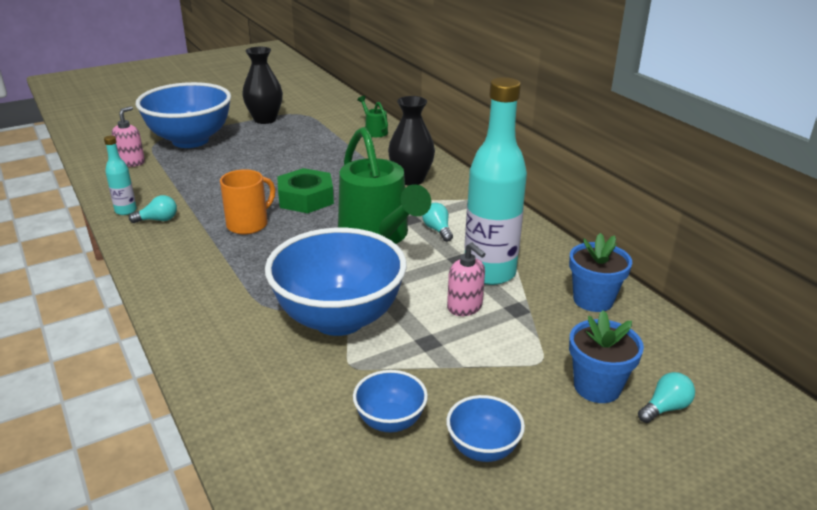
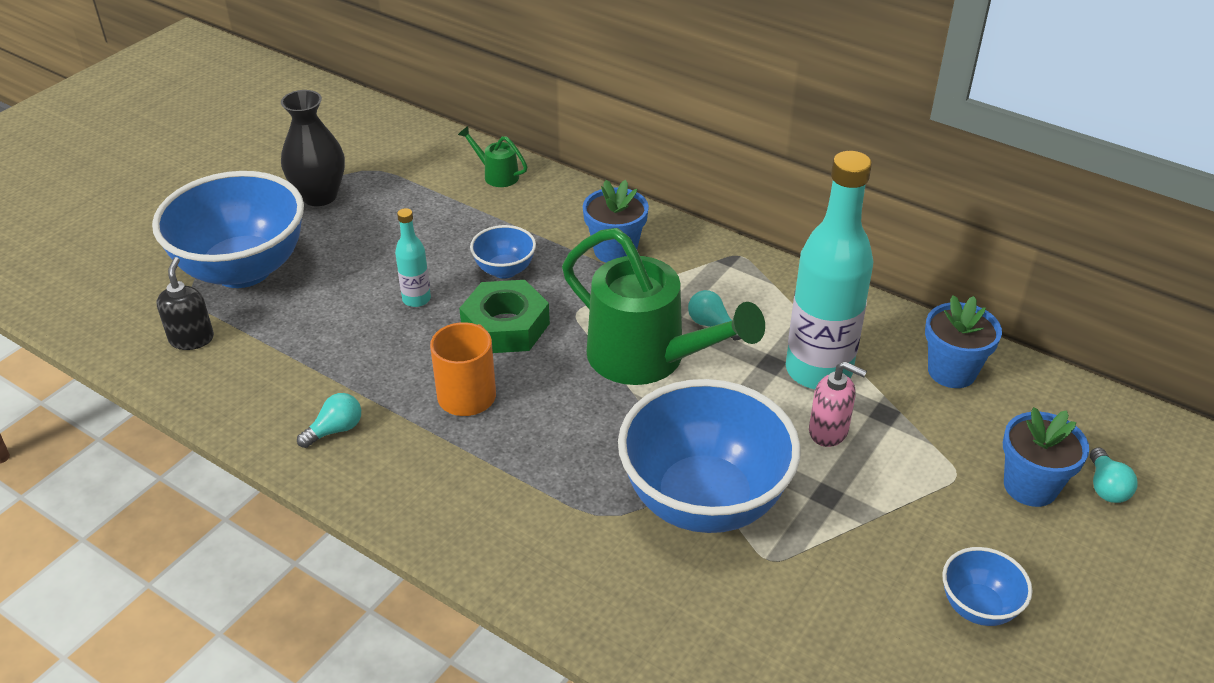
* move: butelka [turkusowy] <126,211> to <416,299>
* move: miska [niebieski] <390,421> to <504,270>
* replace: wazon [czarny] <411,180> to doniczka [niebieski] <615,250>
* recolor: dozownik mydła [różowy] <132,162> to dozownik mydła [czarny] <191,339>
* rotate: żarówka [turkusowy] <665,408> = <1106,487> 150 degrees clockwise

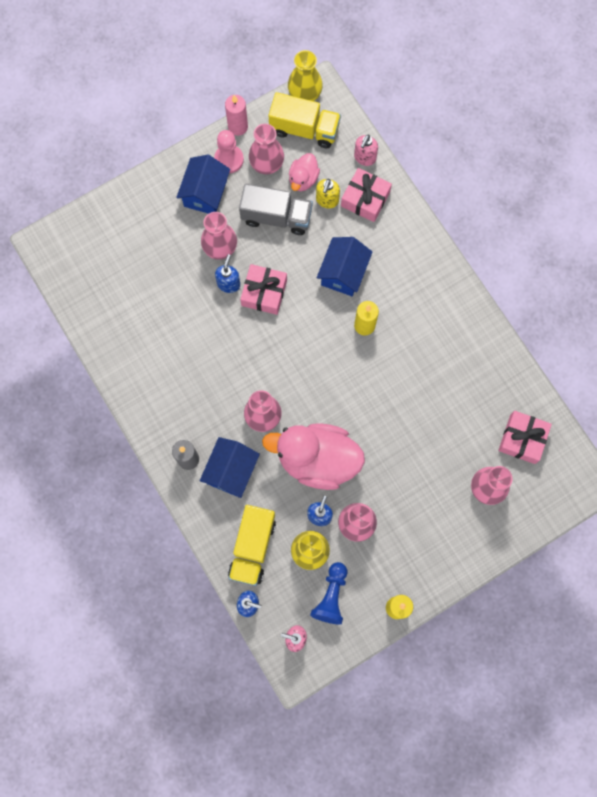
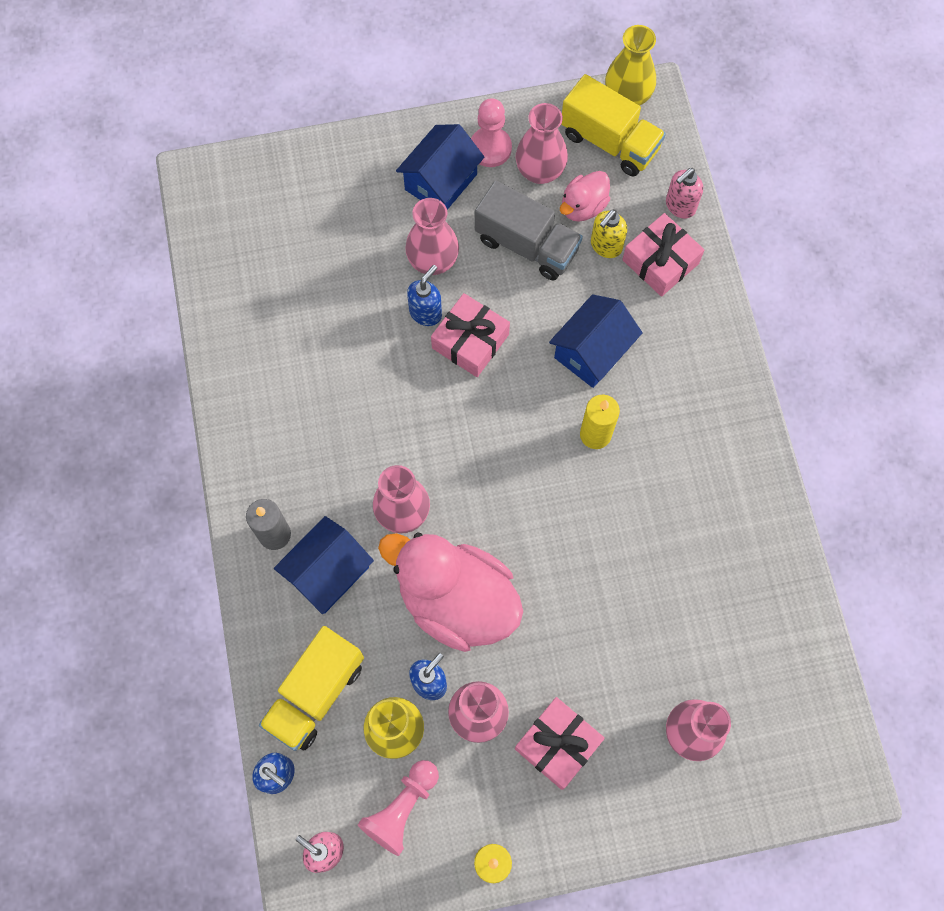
* delete: świeca [różowy] <238,127>
* move: prezent [różowy] <522,439> to <558,745>
* recolor: pionek [niebieski] <331,596> to pionek [różowy] <401,808>

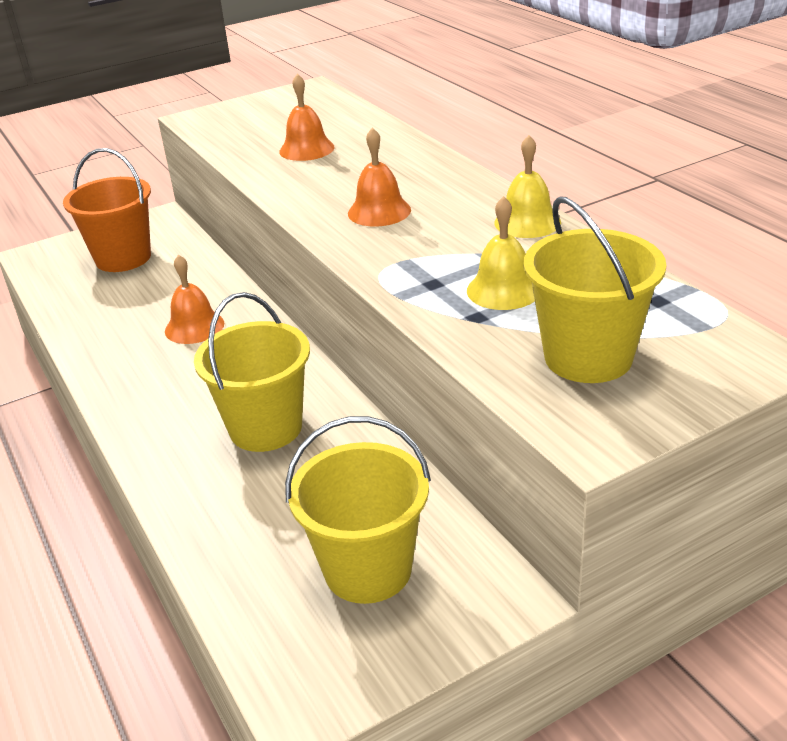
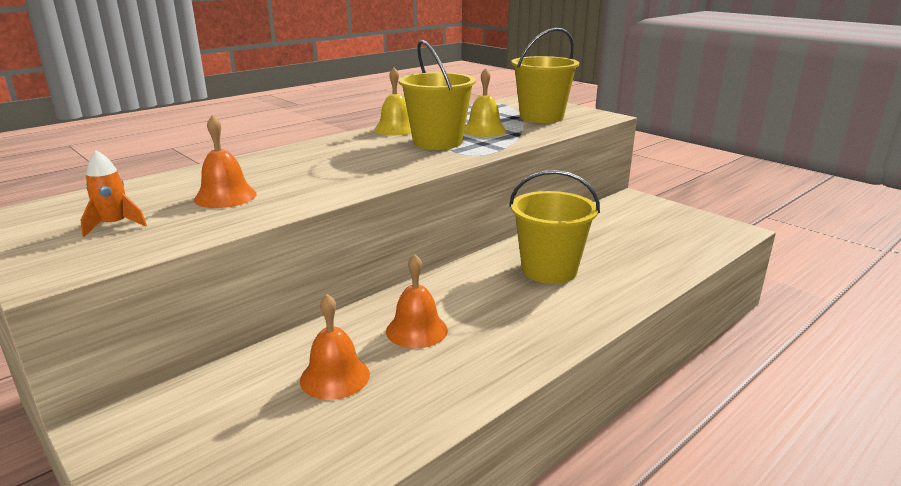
* delete: wiadro [pomarańczowy] <123,258>
* insert: rakieta [pomarańczowy] <114,225>
* move: wiadro [żółty] <368,569> to <437,142>
* move: dzwonek [pomarańczowy] <379,211> to <335,377>

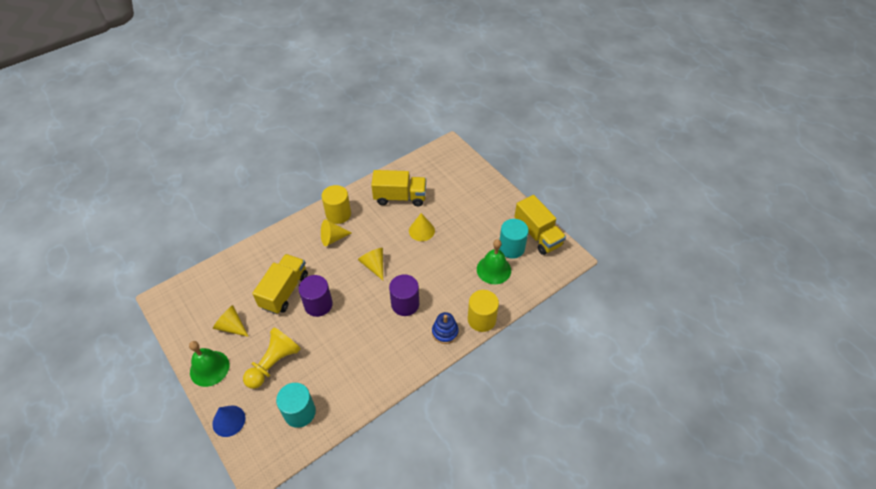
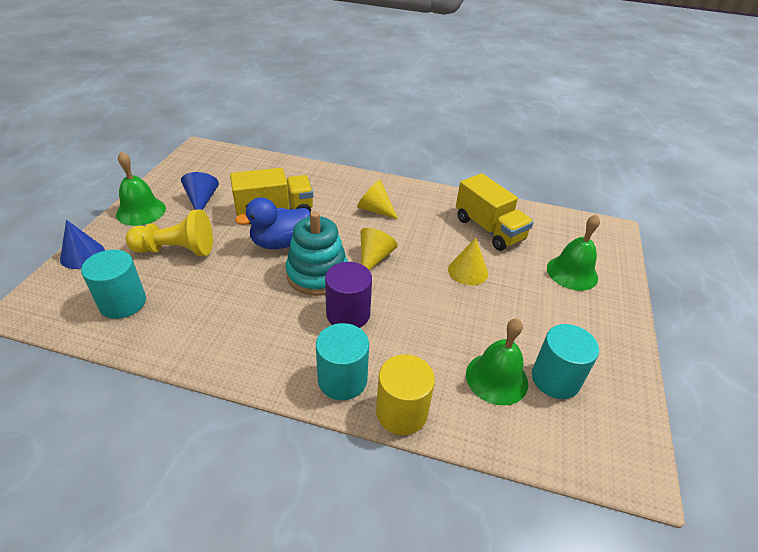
* delete: walec [żółty] <338,214>
* delete: ciężarówka [żółty] <537,235>
* insert: zabawka nakładanka [turkusowy] <317,274>
* insert: dzwonek [zielony] <572,272>
* replace: walec [fioletowy] <318,304> to kaczka [niebieski] <280,243>
* replace: zabawka nakładanka [niebieski] <445,332> to walec [turkusowy] <342,379>
* recolor: stożek [żółty] <231,326> to stożek [niebieski] <202,200>

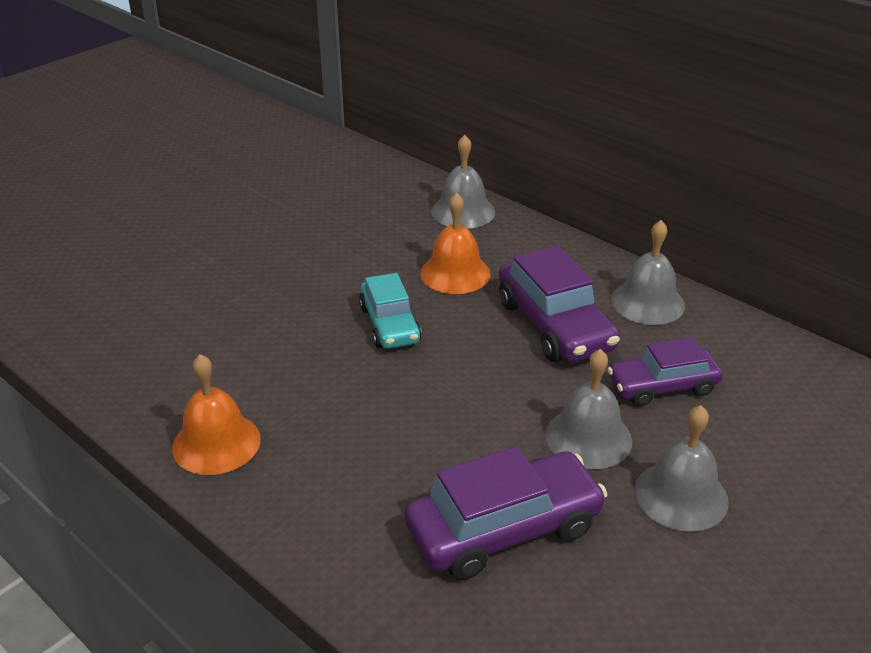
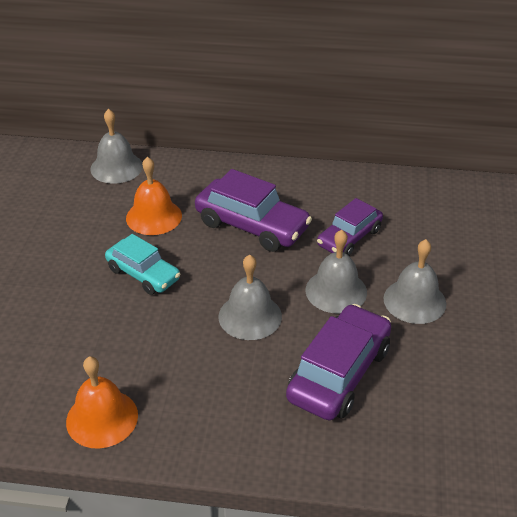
* move: dzwonek [szary] <647,302> to <250,316>

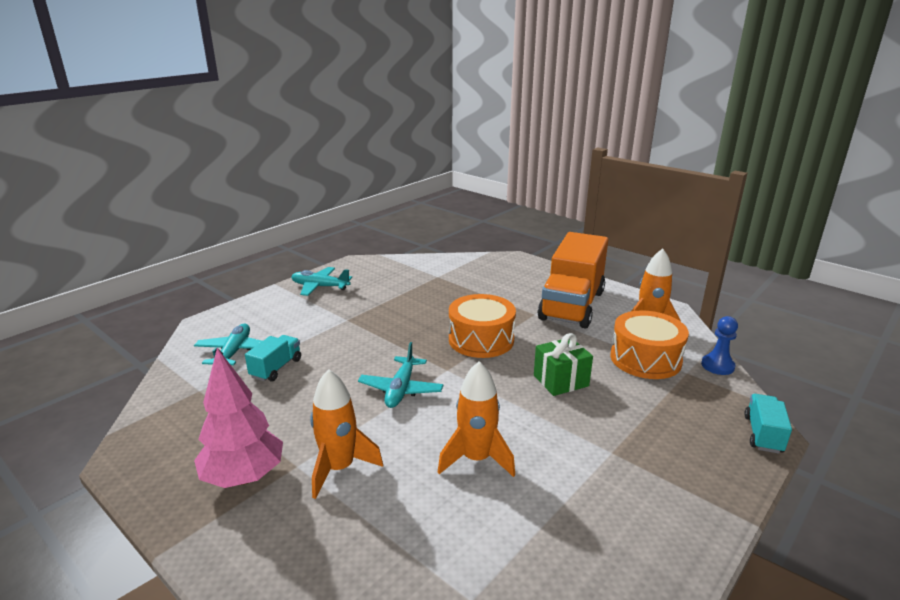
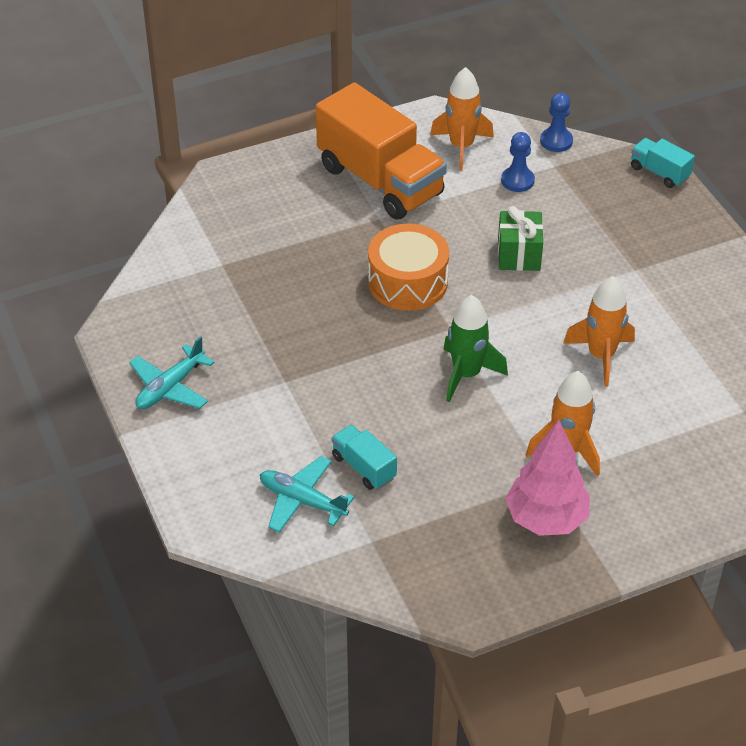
* replace: samolot [turkusowy] <401,389> to rakieta [zielony] <466,374>
* replace: bęben [pomarańczowy] <645,359> to pionek [niebieski] <517,180>

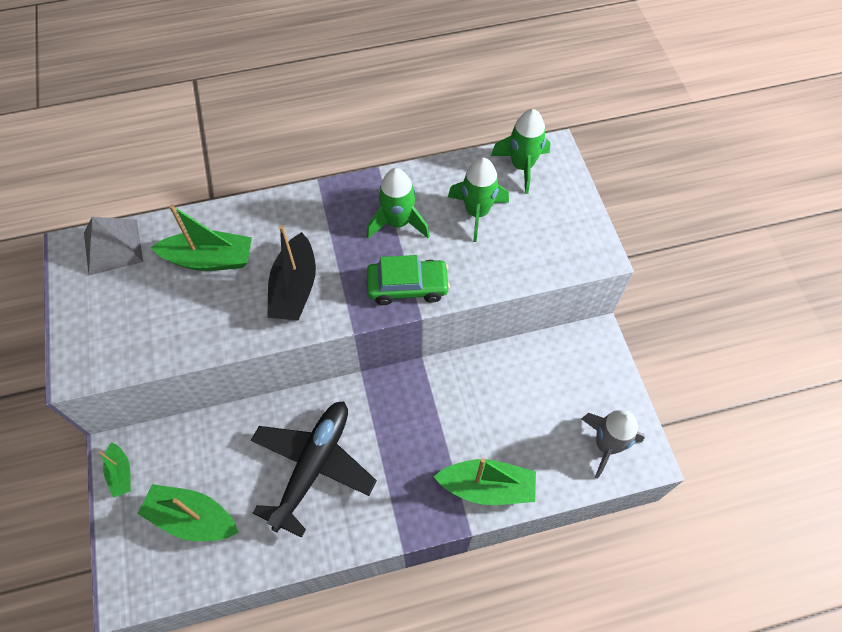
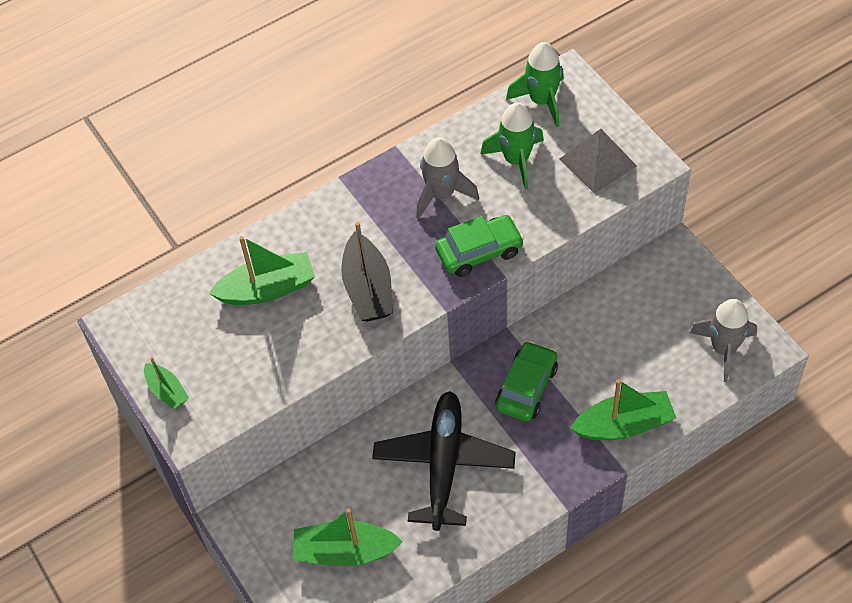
* insert: samochód [zielony] <526,387>
* move: piramida [szary] <113,247> to <598,162>
* move: łódka [zielony] <121,473> to <167,391>
* recolor: rakieta [zielony] <398,222> to rakieta [szary] <441,194>

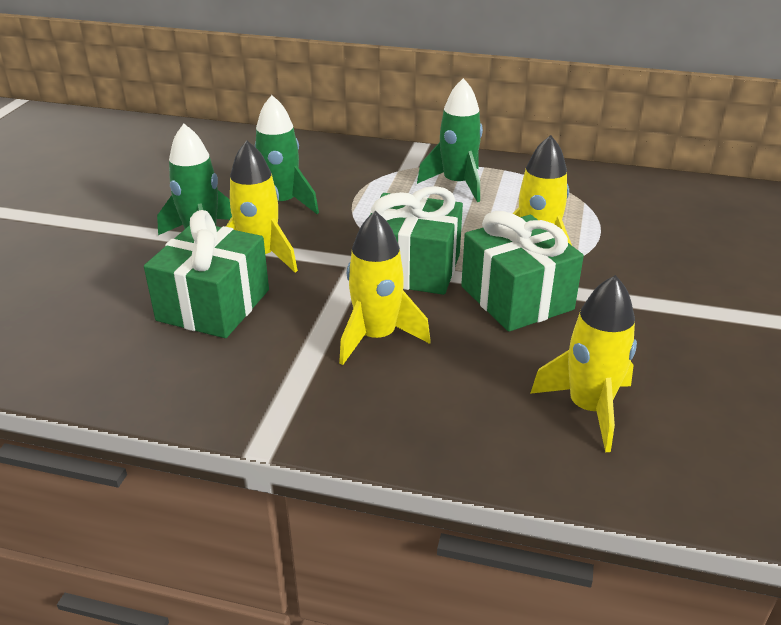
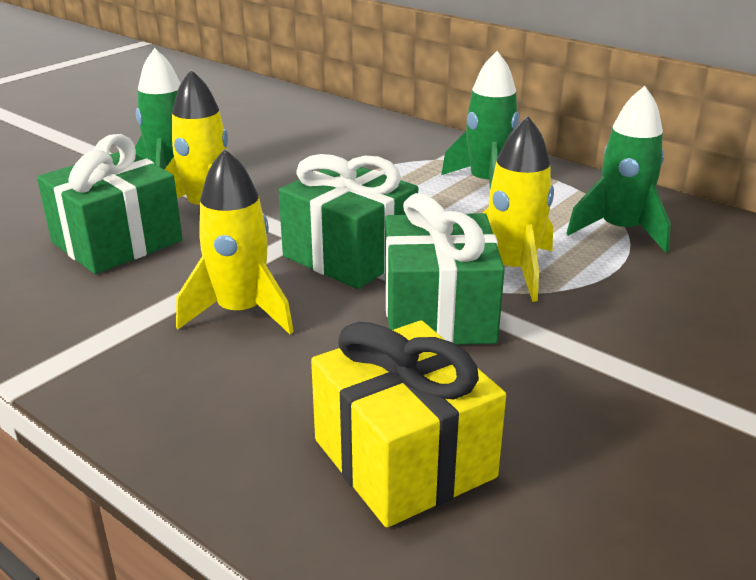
* move: rakieta [zielony] <281,204> to <620,231>
* replace: rakieta [żółty] <588,408> to prezent [żółty] <404,458>

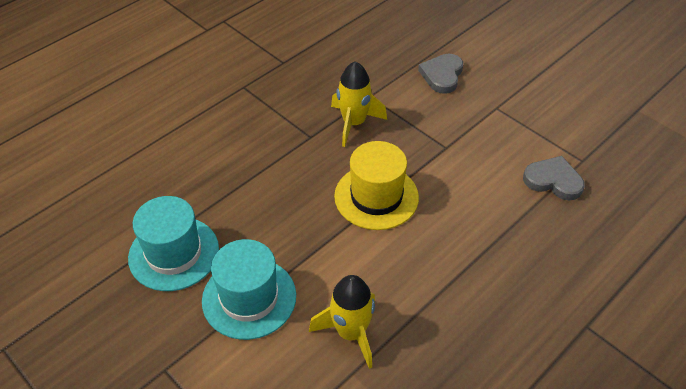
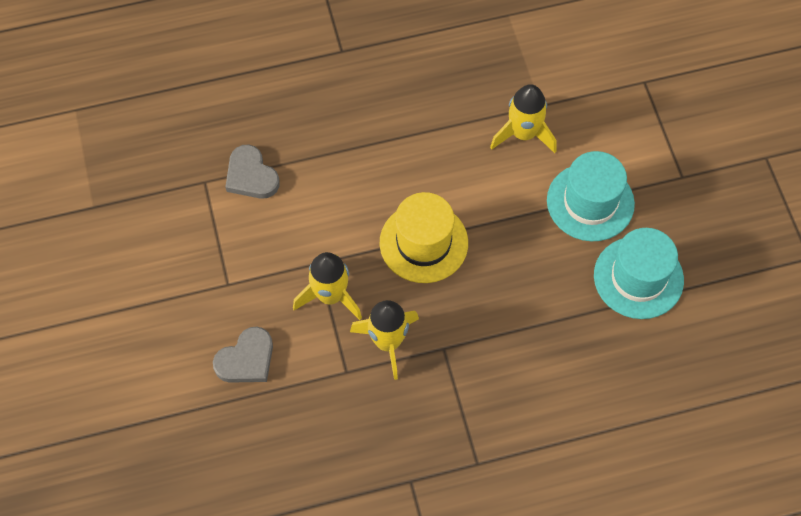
* insert: rakieta [żółty] <330,296>

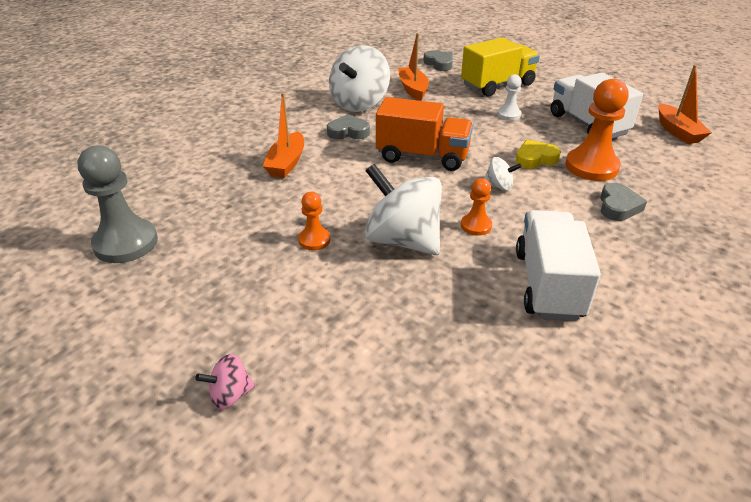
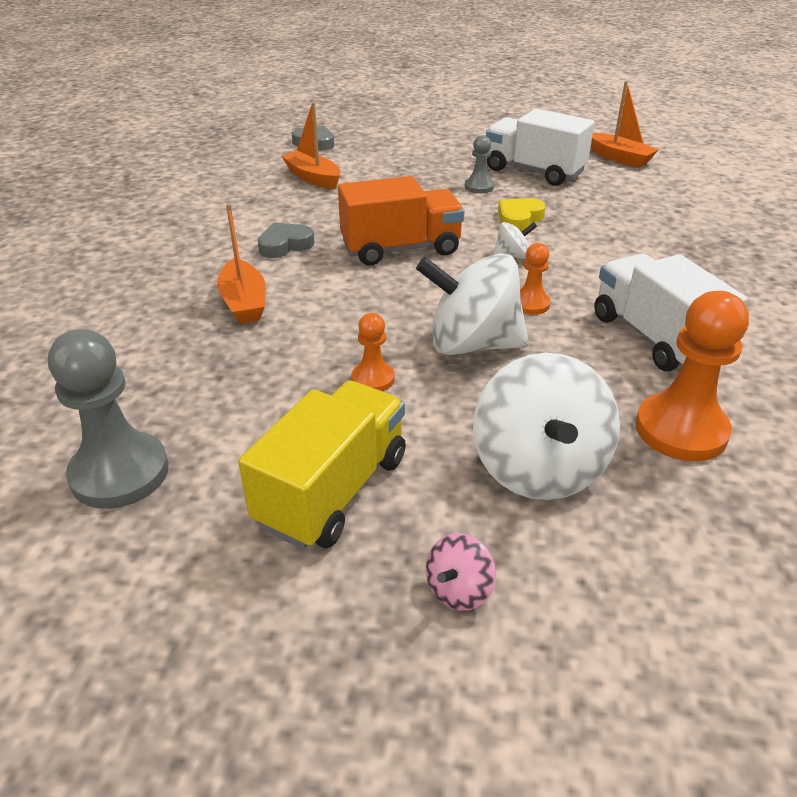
* delete: pionek [biały] <509,114>
* delete: serce [szary] <618,206>
* insert: pionek [szary] <479,187>
* move: bączek [biały] <359,104> to <538,468>
* move: ciężarówka [żółty] <497,85> to <333,490>
* move: pionek [pomarańczowy] <591,167> to <681,430>

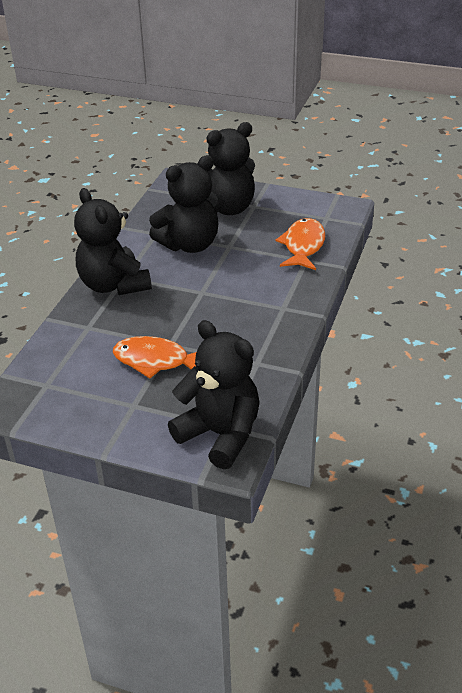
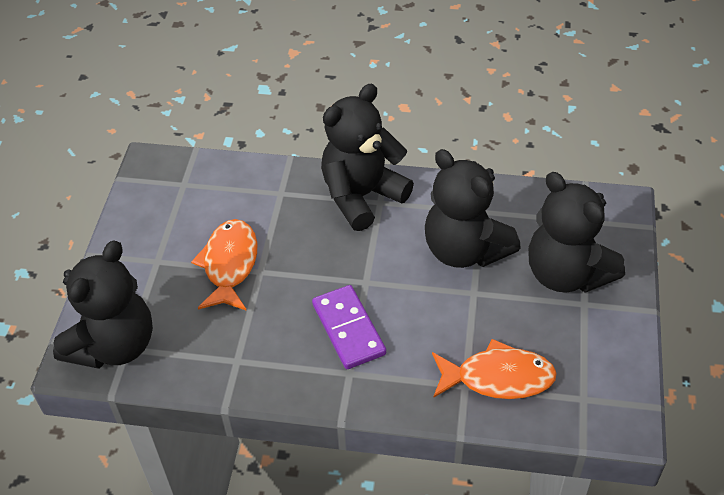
* insert: kostka domina [fioletowy] <348,329>

